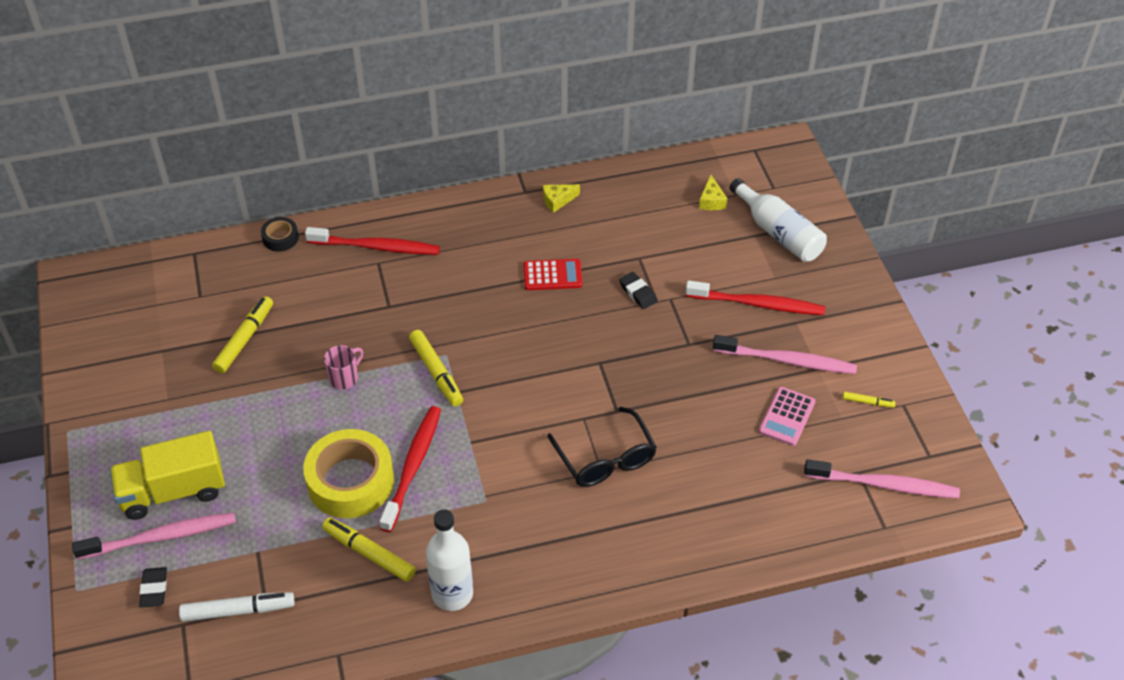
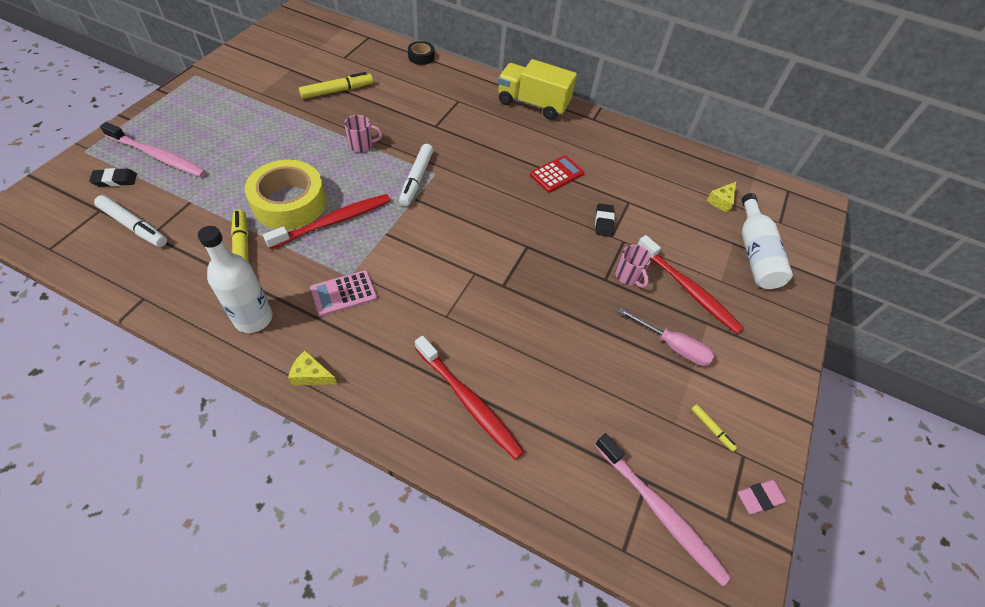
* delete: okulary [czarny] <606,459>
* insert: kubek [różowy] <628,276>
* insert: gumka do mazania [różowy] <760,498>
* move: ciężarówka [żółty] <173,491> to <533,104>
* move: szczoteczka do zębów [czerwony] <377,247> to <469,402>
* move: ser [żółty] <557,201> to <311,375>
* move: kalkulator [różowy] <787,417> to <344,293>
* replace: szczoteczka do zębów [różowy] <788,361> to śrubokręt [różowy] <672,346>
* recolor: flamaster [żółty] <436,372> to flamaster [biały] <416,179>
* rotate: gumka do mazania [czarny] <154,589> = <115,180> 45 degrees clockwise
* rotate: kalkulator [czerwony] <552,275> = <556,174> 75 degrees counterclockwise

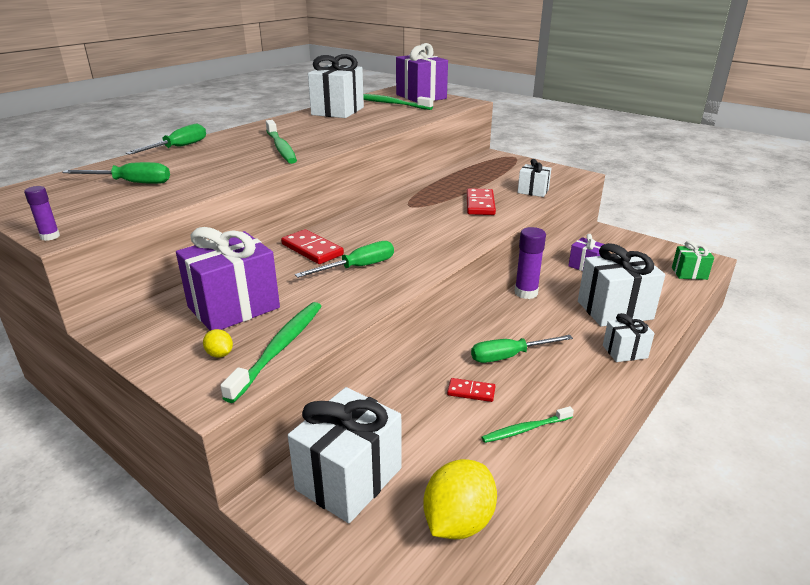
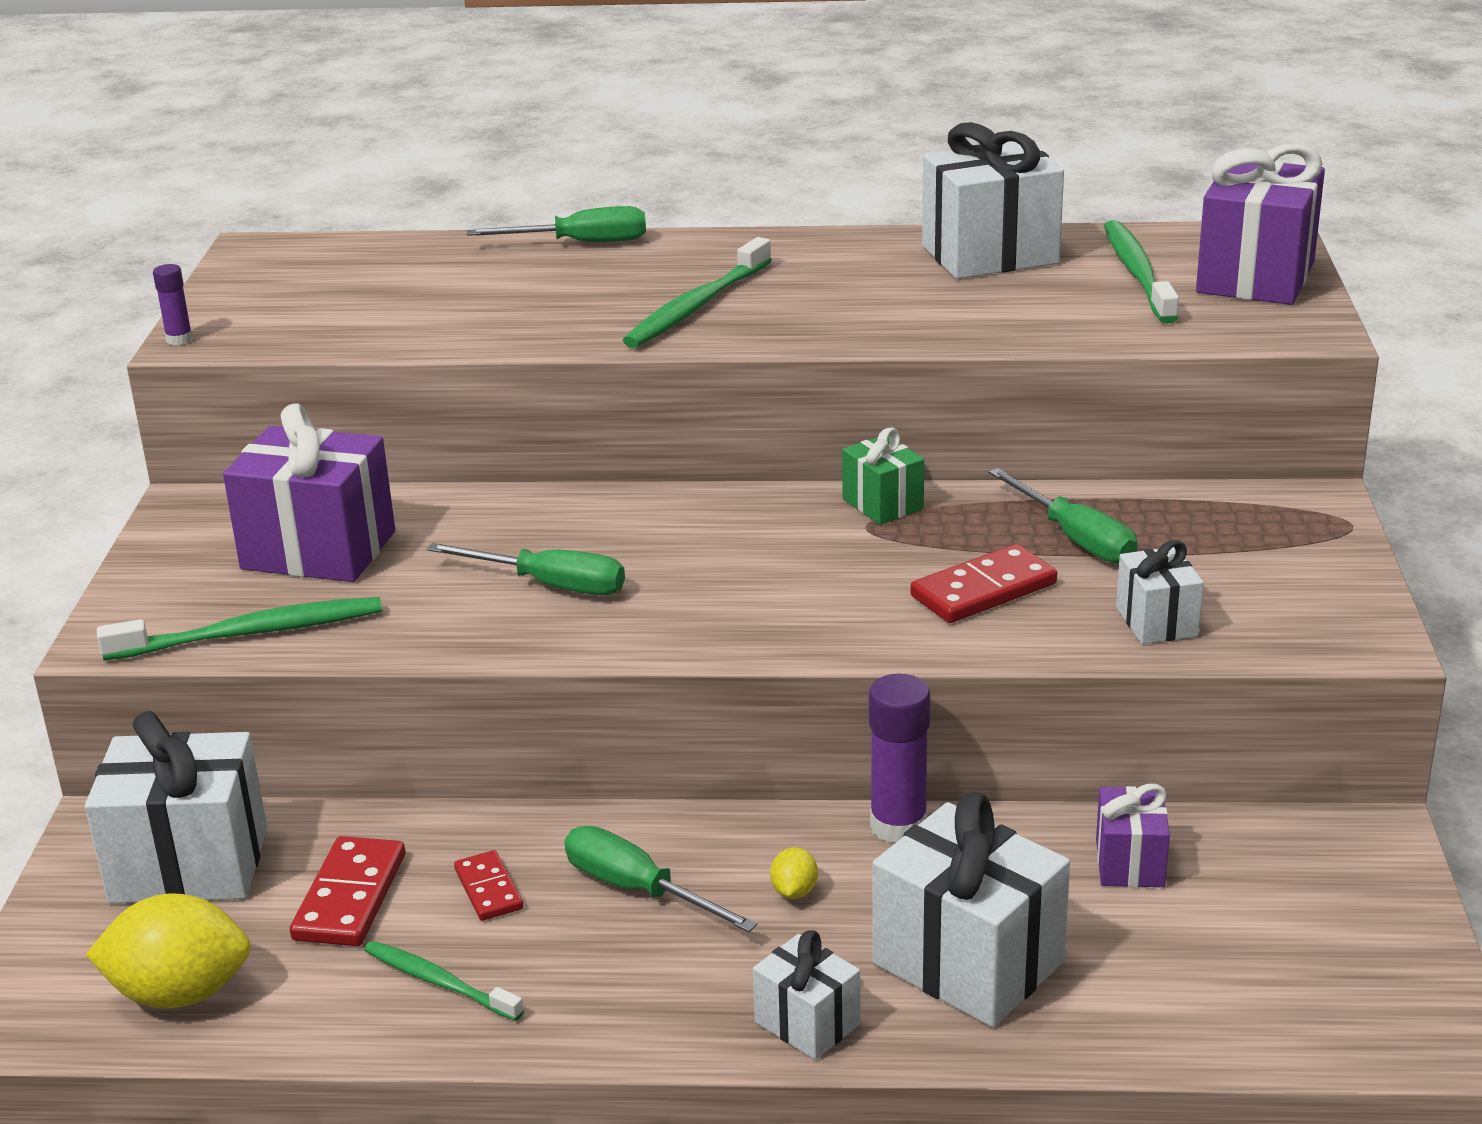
* move: śrubokręt [zielony] <131,183> to <1075,538>
* move: cytryna [żółty] <220,354> to <794,891>
* move: kostka domina [czerwony] <312,249> to <350,897>
* move: prezent [zielony] <689,273> to <882,504>

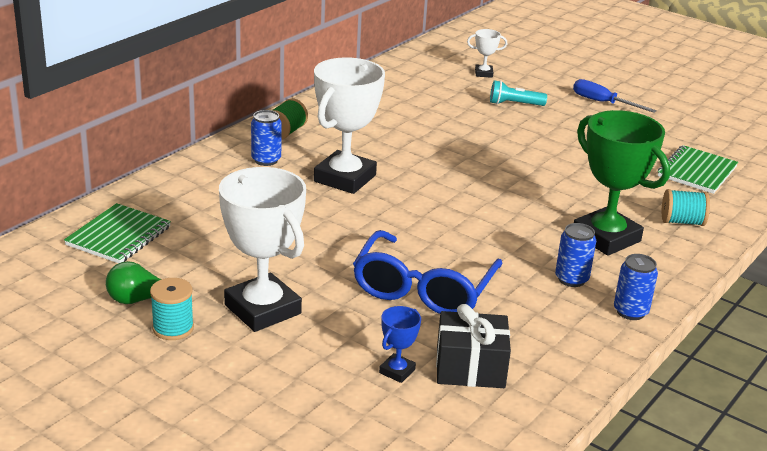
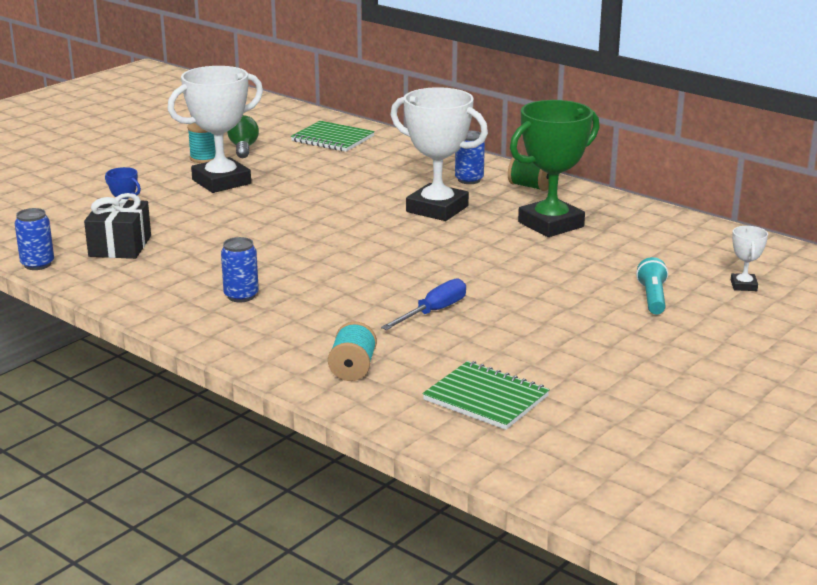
* delete: okulary [niebieski] <423,289>
* move: śrubokręt [niebieski] <602,102> to <433,312>
* move: puchar [zielony] <606,238> to <551,224>
* move: puszka [niebieski] <630,312> to <37,264>

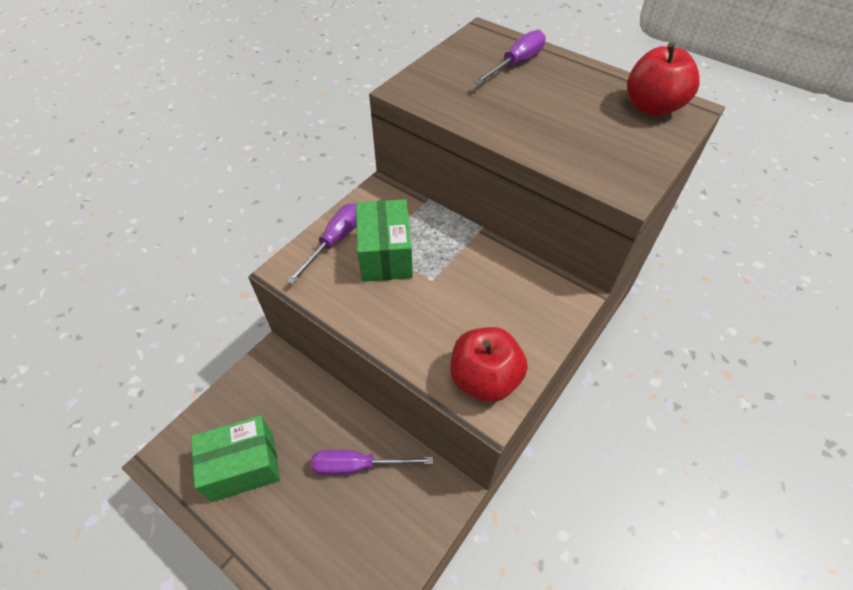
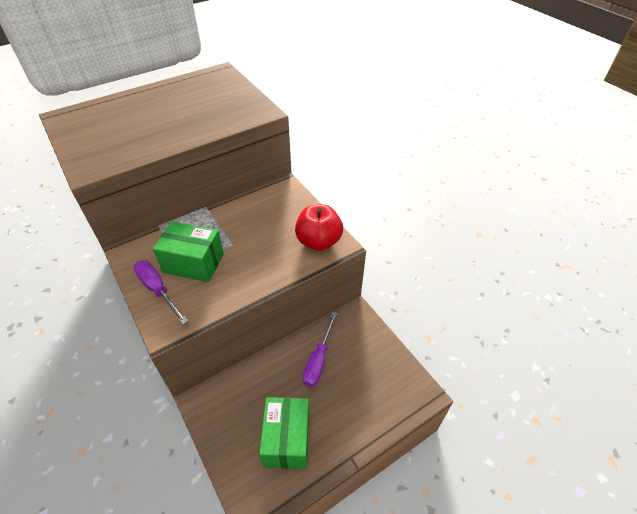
* delete: śrubokręt [fioletowy] <516,63>
* delete: jabłko [czerwony] <652,107>

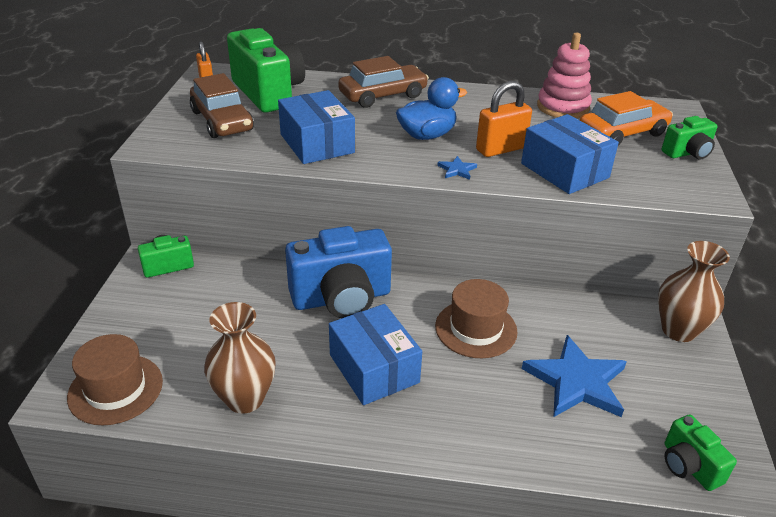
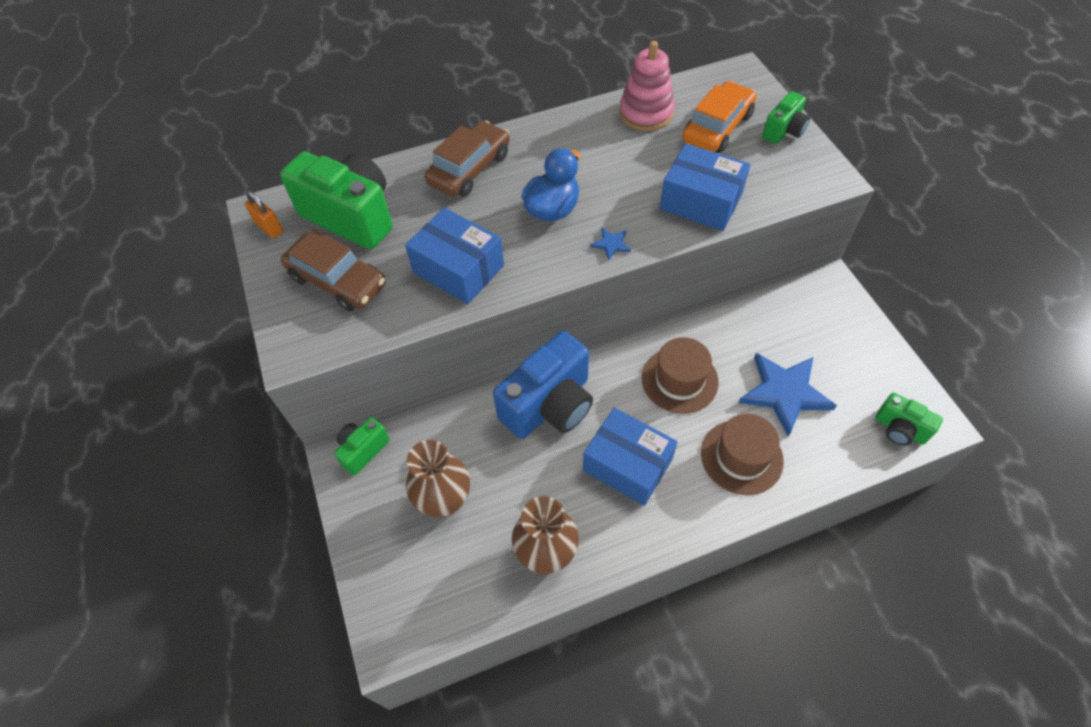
* delete: kłódka [pomarańczowy] <501,149>
* move: kapelusz [brązowy] <115,389> to <741,457>
* move: wazon [brązowy] <678,330> to <444,500>

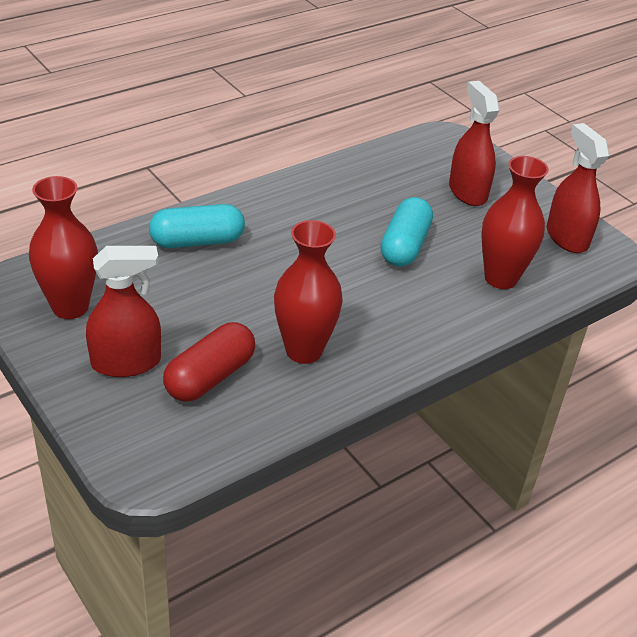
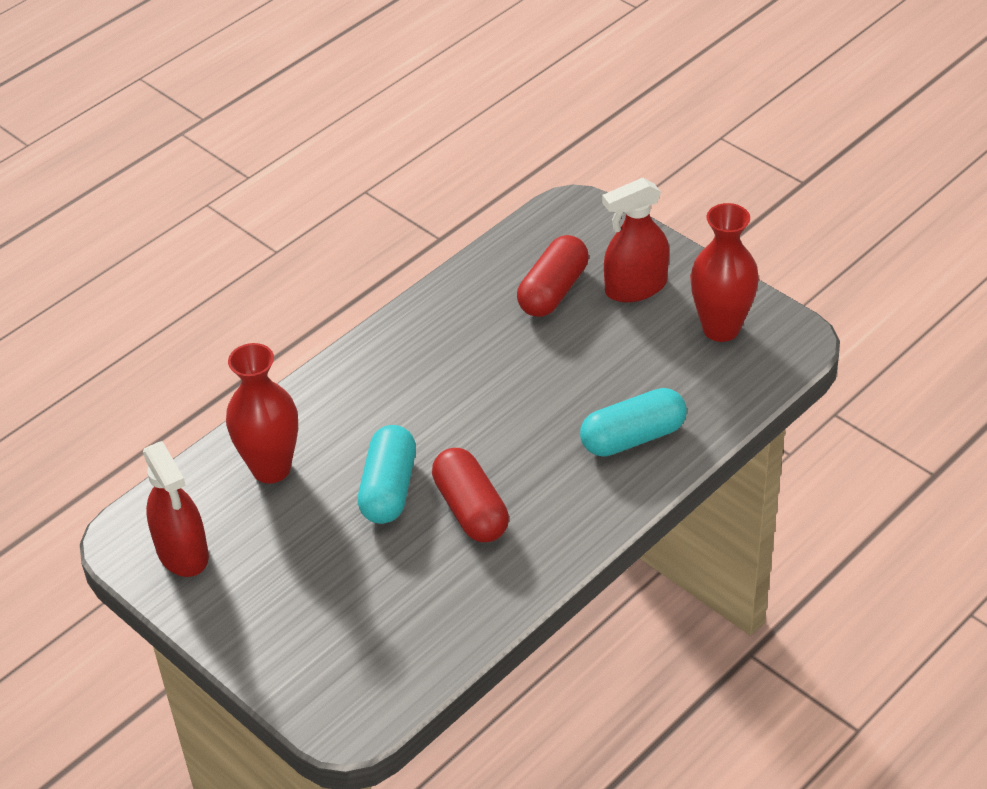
* delete: wazon [czerwony] <304,351>
* delete: spryskiwacz [czerwony] <467,192>
* insert: kapsułka [czerwony] <471,509>

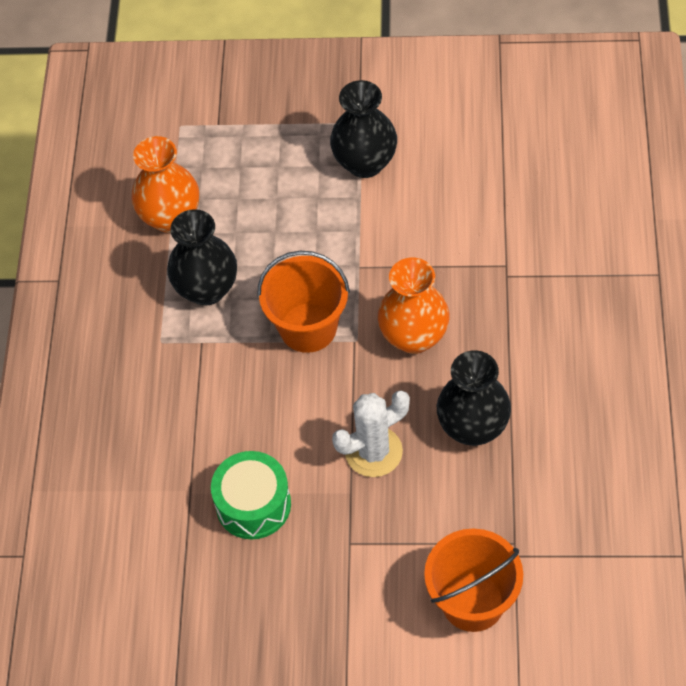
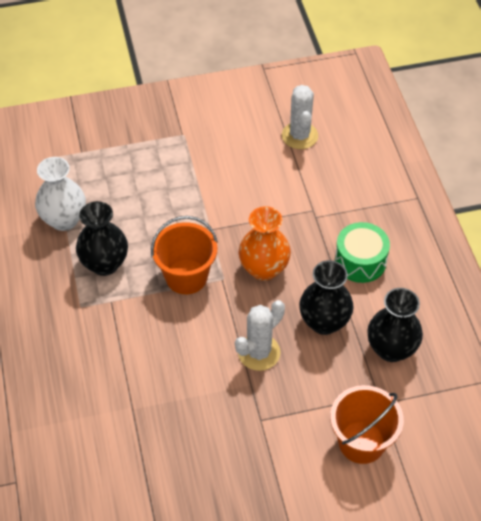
* insert: kaktus [biały] <299,136>
* move: bęben [zielony] <253,504> to <360,261>
* move: wazon [czarny] <365,163> to <391,349>
* recolor: wazon [pomarańczowy] <170,217> to wazon [biały] <64,220>

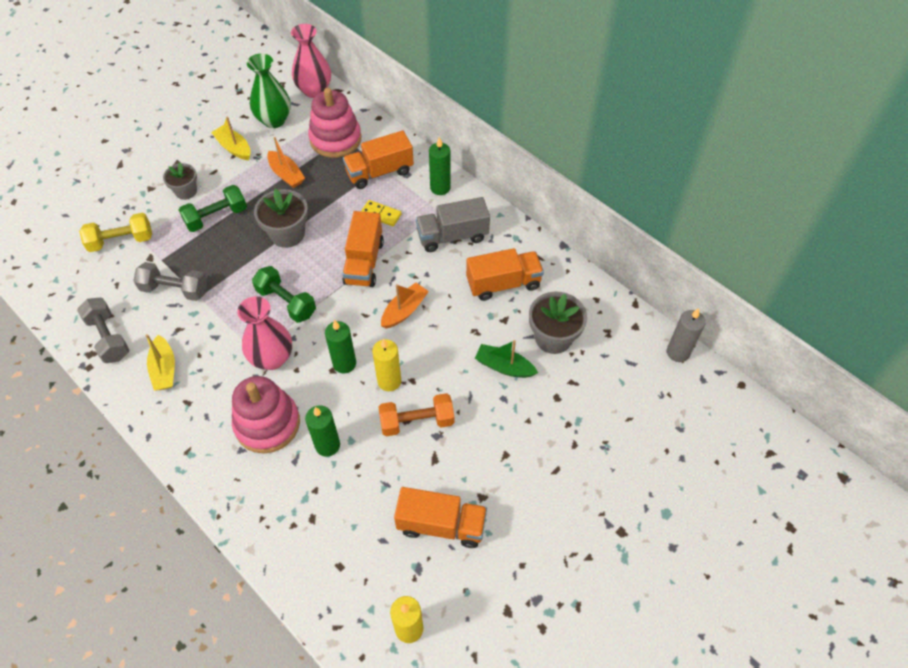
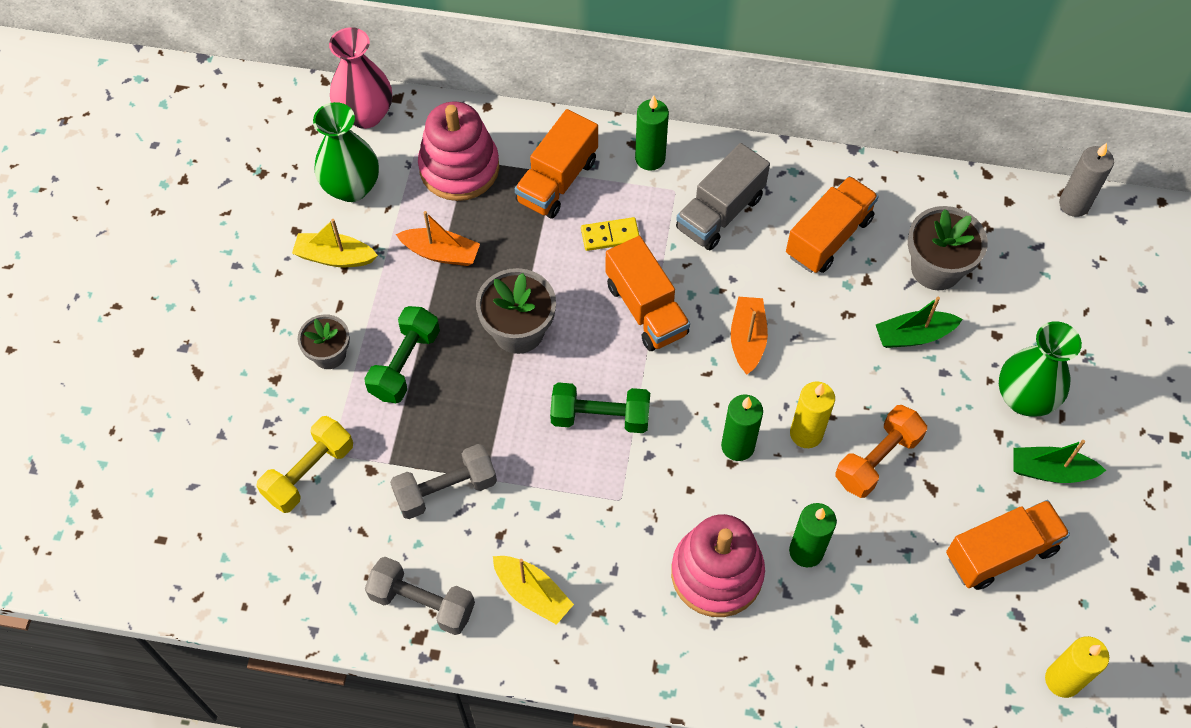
* delete: wazon [różowy] <272,358>
* insert: wazon [zielony] <1024,398>
* insert: łódka [zielony] <1050,471>

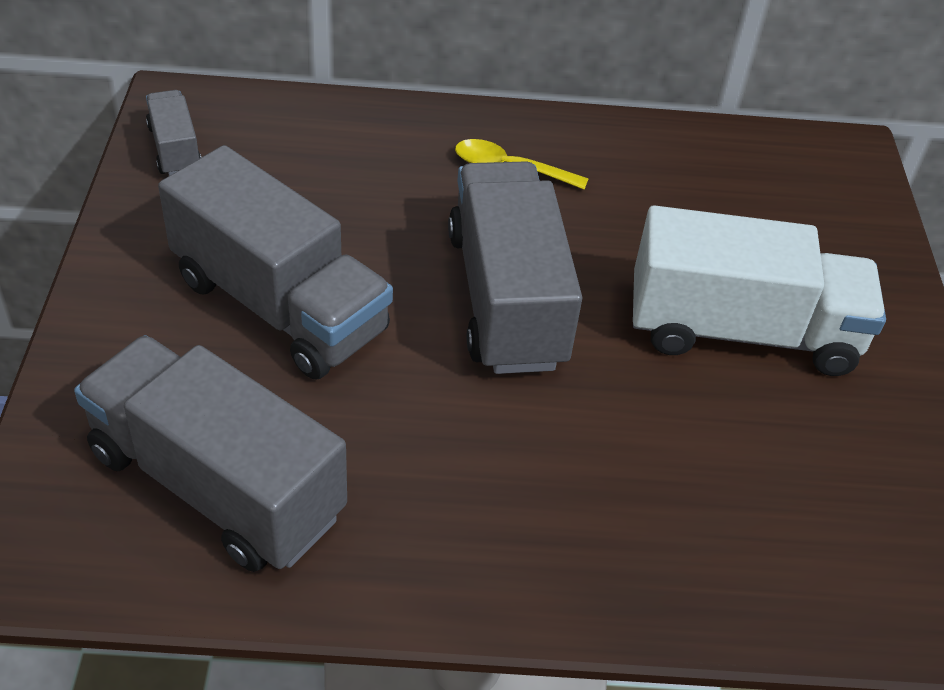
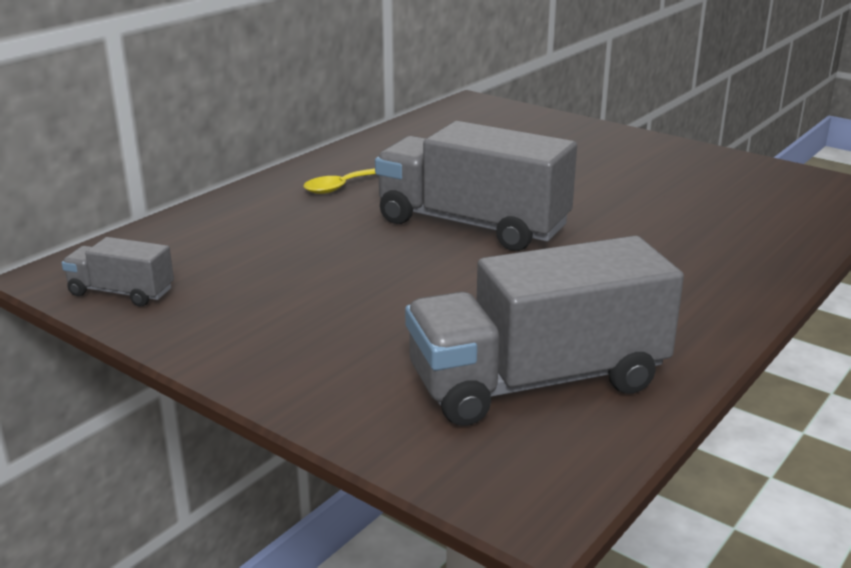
* delete: ciężarówka [szary] <280,305>
* delete: ciężarówka [biały] <741,331>

